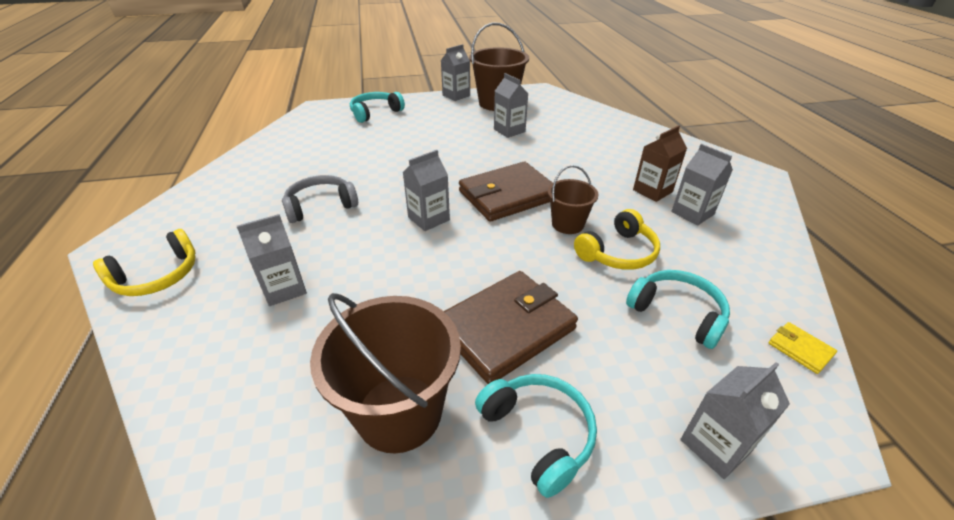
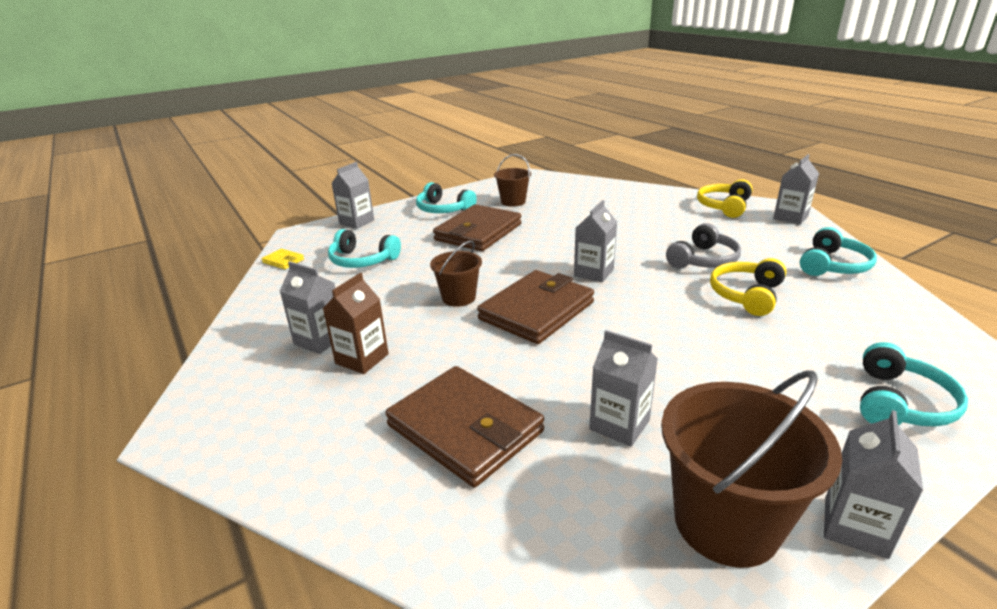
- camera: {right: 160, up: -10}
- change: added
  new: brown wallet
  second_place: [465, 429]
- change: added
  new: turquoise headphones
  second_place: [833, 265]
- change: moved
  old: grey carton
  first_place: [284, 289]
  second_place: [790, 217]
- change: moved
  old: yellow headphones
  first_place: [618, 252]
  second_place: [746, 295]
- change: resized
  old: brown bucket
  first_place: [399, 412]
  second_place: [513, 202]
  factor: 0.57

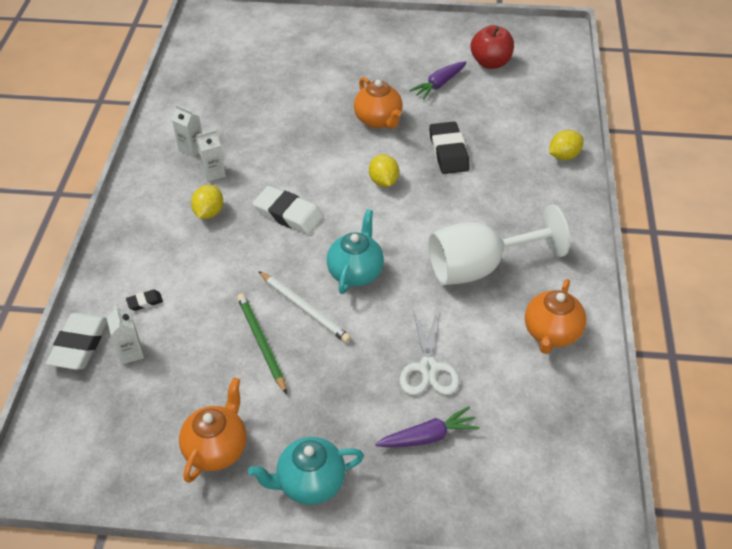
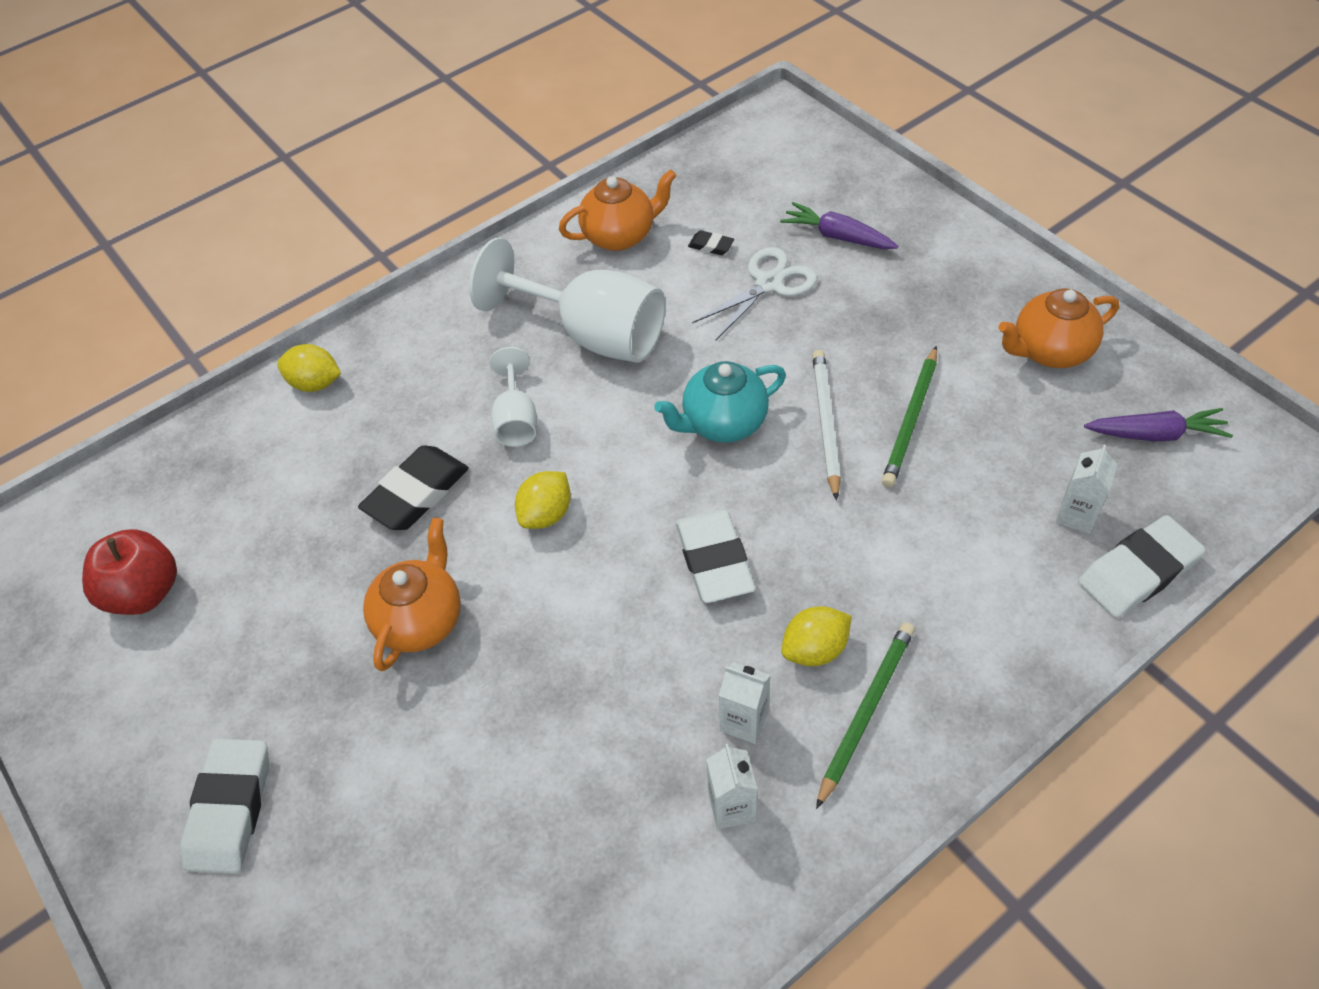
- camera: {right: -130, up: 5}
- change: removed
  old: turquoise teapot
  first_place: [310, 483]
- change: added
  new: white eraser
  second_place: [230, 809]
- change: added
  new: white goblet
  second_place: [516, 420]
- change: added
  new: green pencil
  second_place: [865, 711]
- change: moved
  old: black eraser
  first_place: [145, 302]
  second_place: [711, 246]
- change: moved
  old: purple carrot
  first_place: [439, 84]
  second_place: [1156, 434]

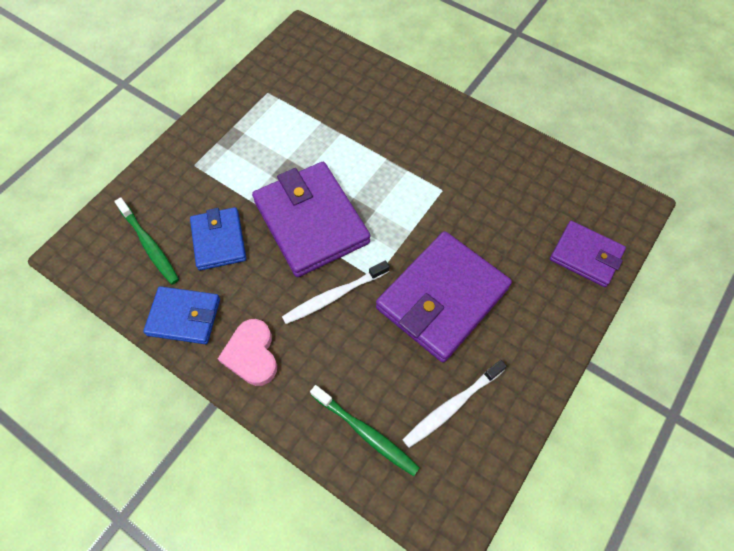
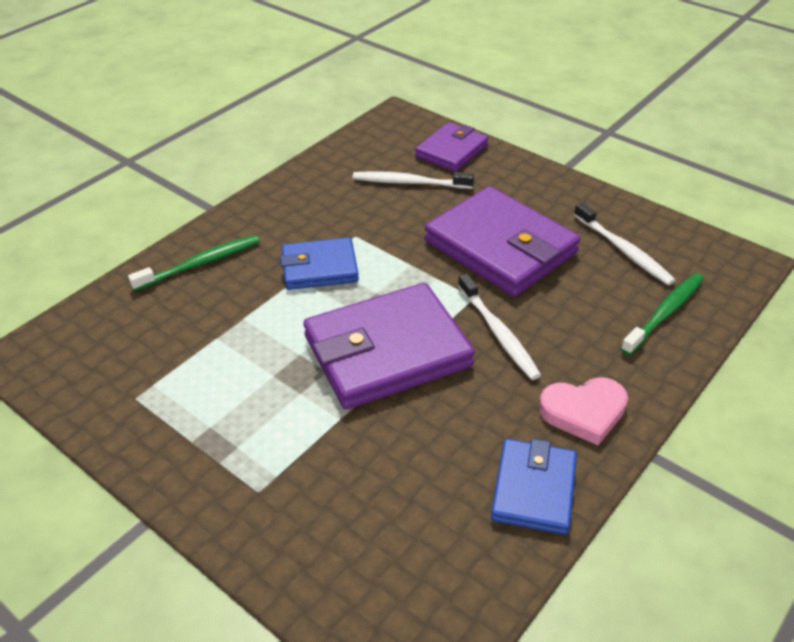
- camera: {right: -85, up: -20}
- change: added
  new: white toothbrush
  second_place: [409, 182]
- change: moved
  old: green toothbrush
  first_place: [149, 245]
  second_place: [200, 263]
- change: moved
  old: blue wallet
  first_place: [219, 240]
  second_place: [319, 268]

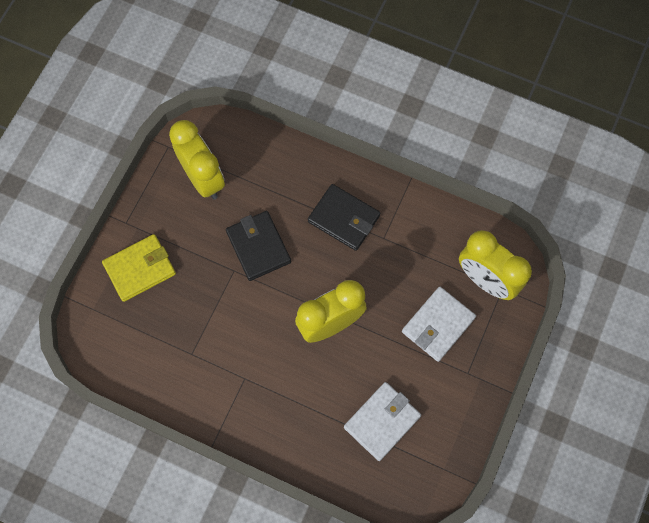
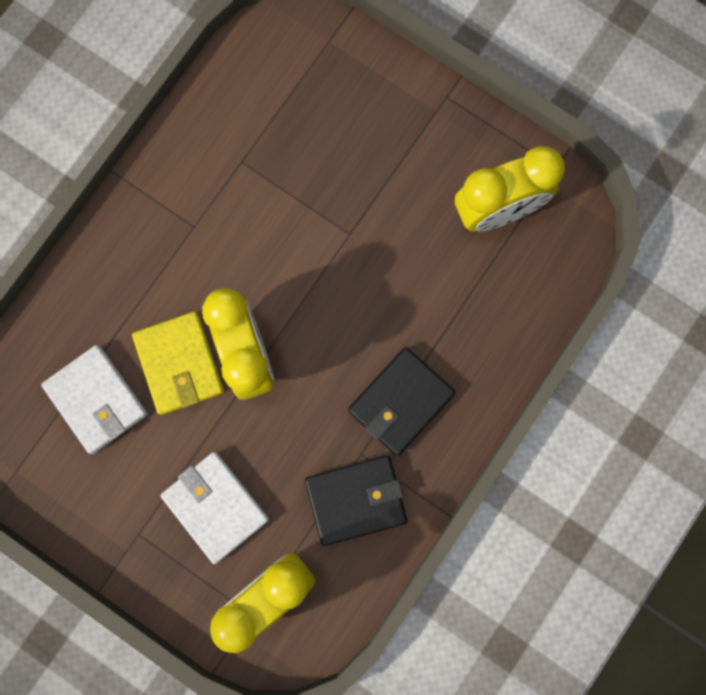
- camera: {right: 100, up: 10}
- change: moved
  old: yellow wallet
  first_place: [140, 269]
  second_place: [179, 364]
- change: moved
  old: black wallet
  first_place: [258, 247]
  second_place: [356, 500]

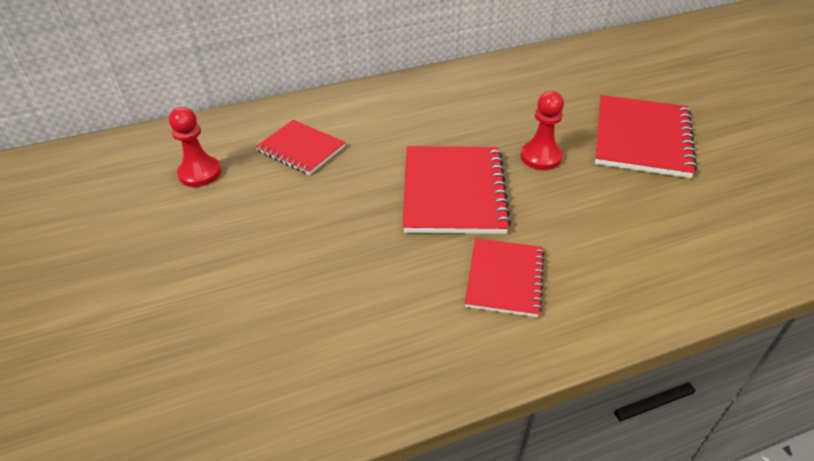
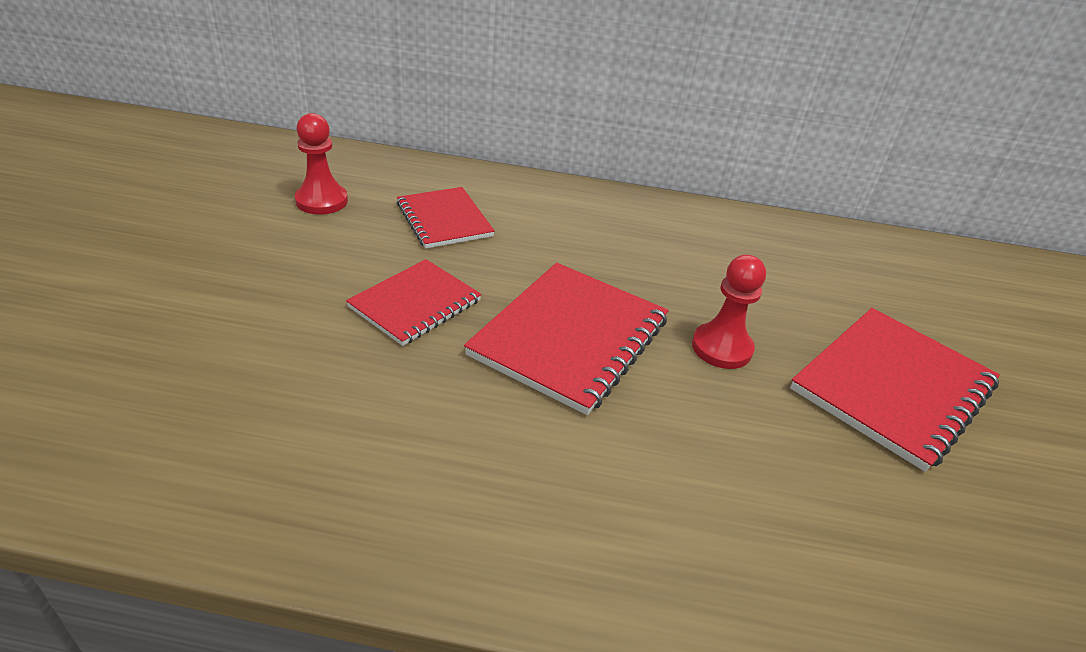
- camera: {right: 25, up: -5}
- change: moved
  old: red notebook
  first_place: [505, 278]
  second_place: [415, 304]

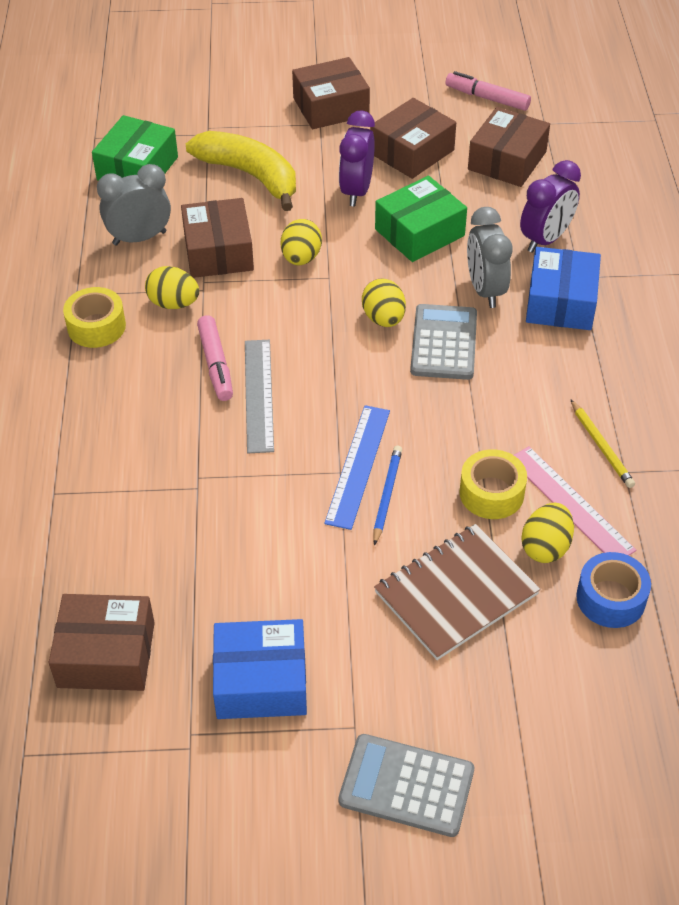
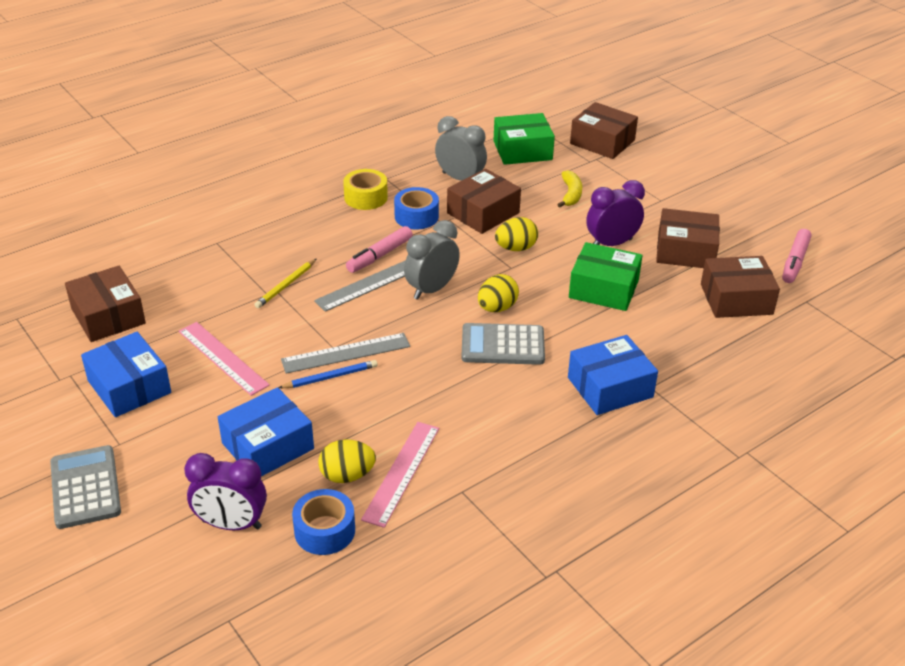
- camera: {right: 55, up: -10}
- change: removed
  old: yellow tape
  first_place: [491, 493]
- change: added
  new: pink ruler
  second_place: [223, 358]
- change: moved
  old: brown box
  first_place: [331, 107]
  second_place: [602, 142]
- change: moved
  old: grey clock
  first_place: [485, 290]
  second_place: [431, 289]
- change: moved
  old: purple clock
  first_place: [545, 239]
  second_place: [231, 524]
- change: moved
  old: yellow pencil
  first_place: [601, 446]
  second_place: [286, 285]
- change: replaced
  old: yellow egg
  new: blue tape
  first_place: [173, 303]
  second_place: [416, 216]
- change: replaced
  old: brown notebook
  new: blue box
  first_place: [456, 593]
  second_place: [267, 446]
- change: recoloured
  old: blue ruler
  new: grey ruler
  first_place: [358, 466]
  second_place: [346, 353]
- change: turned
  old: grey calculator
  first_place: [444, 343]
  second_place: [503, 345]
  degrees: -150
- change: turned
  old: pink marker
  first_place: [487, 98]
  second_place: [795, 262]
  degrees: -150
- change: resized
  old: yellow banana
  first_place: [250, 175]
  second_place: [571, 194]
  factor: 0.52

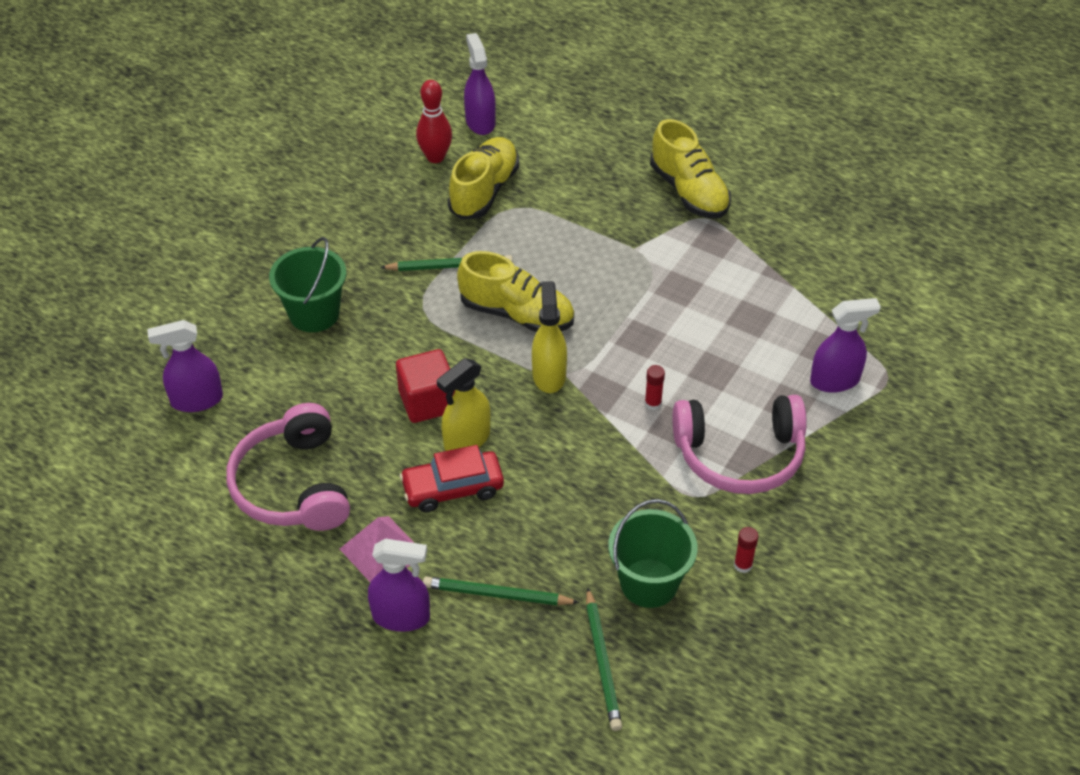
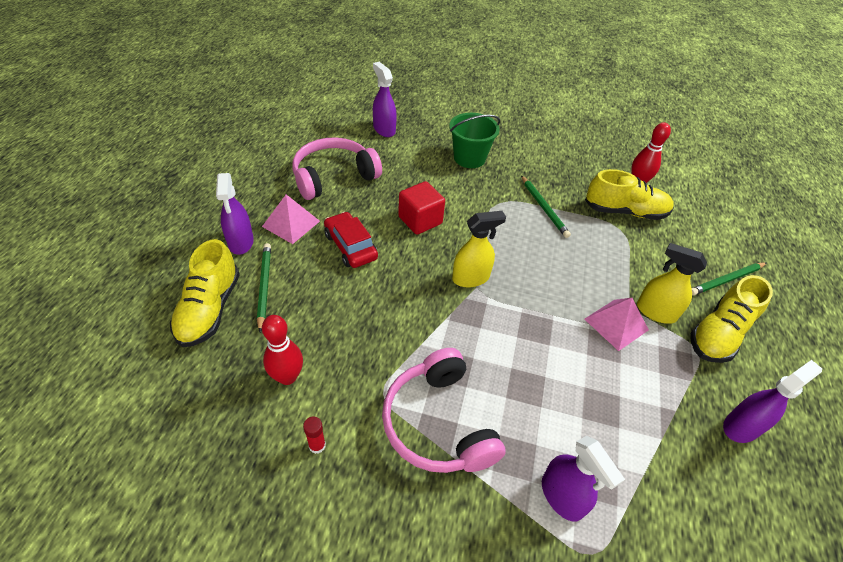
- camera: {right: 70, up: 0}
- change: removed
  old: red glue stick
  first_place: [653, 403]
- change: added
  new: pink pyramid
  second_place: [616, 324]
- change: moved
  old: yellow spray bottle
  first_place: [466, 440]
  second_place: [655, 312]
- change: moved
  old: yellow shoe
  first_place: [517, 314]
  second_place: [209, 309]
- change: moved
  old: purple spray bottle
  first_place: [480, 122]
  second_place: [741, 426]
- change: moved
  old: green pencil
  first_place: [602, 662]
  second_place: [726, 280]
- change: replaced
  old: green bucket
  new: red bowling pin
  first_place: [649, 583]
  second_place: [287, 377]

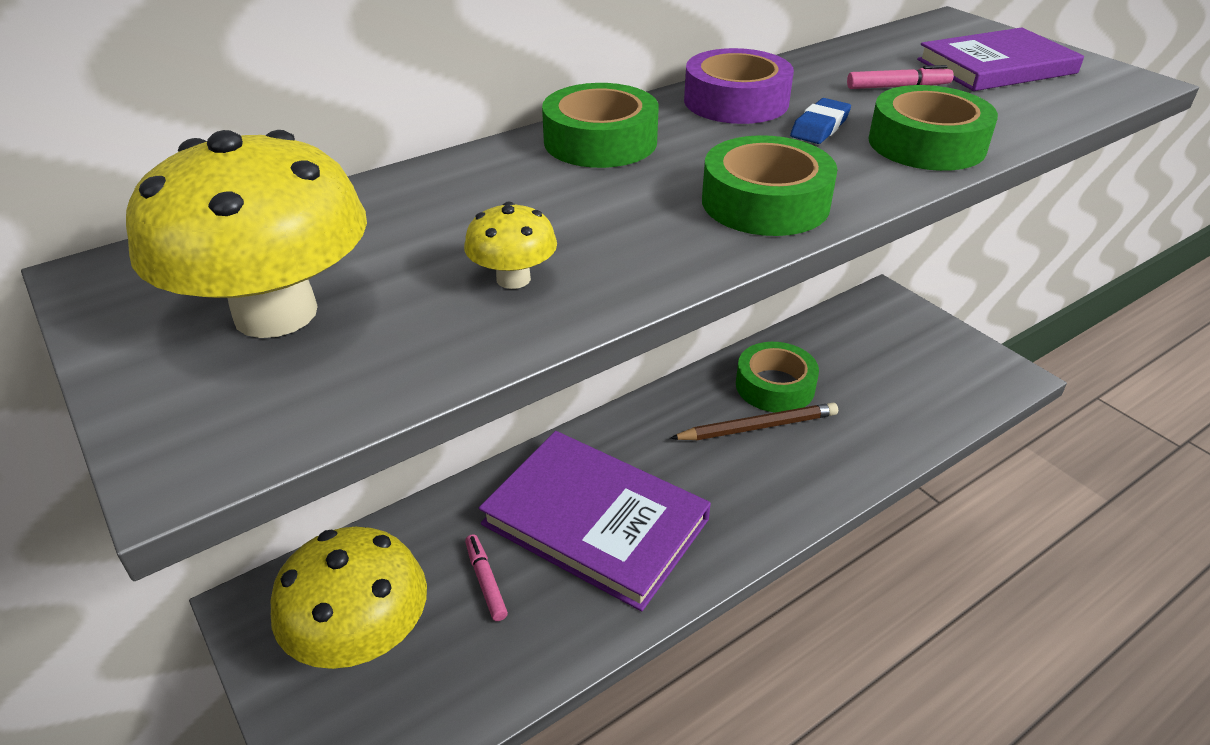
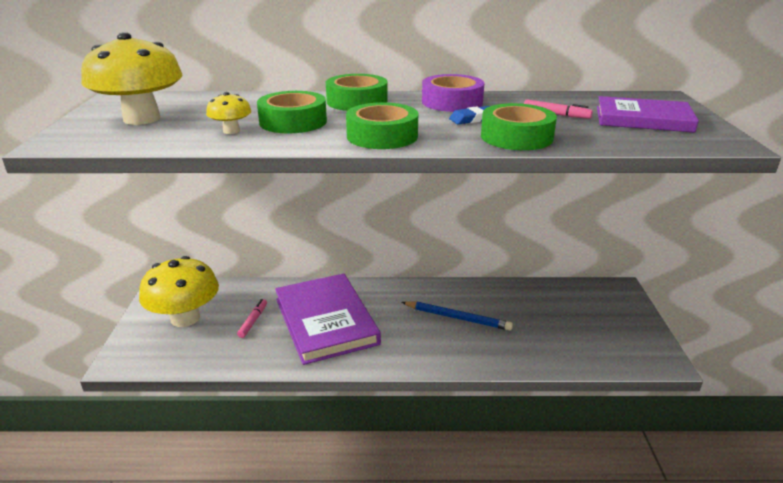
- camera: {right: 35, up: -10}
- change: moved
  old: green tape
  first_place: [775, 386]
  second_place: [293, 122]
- change: recoloured
  old: brown pencil
  new: blue pencil
  first_place: [758, 427]
  second_place: [457, 318]

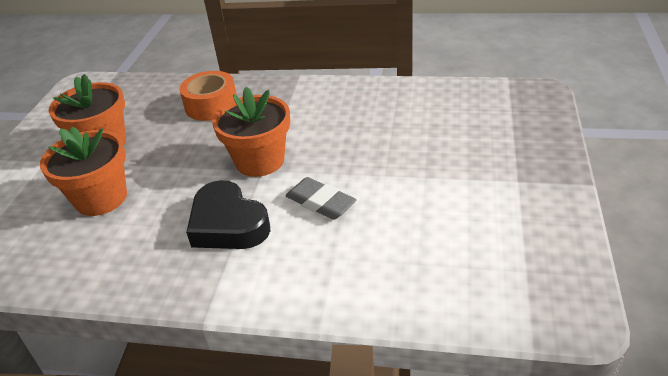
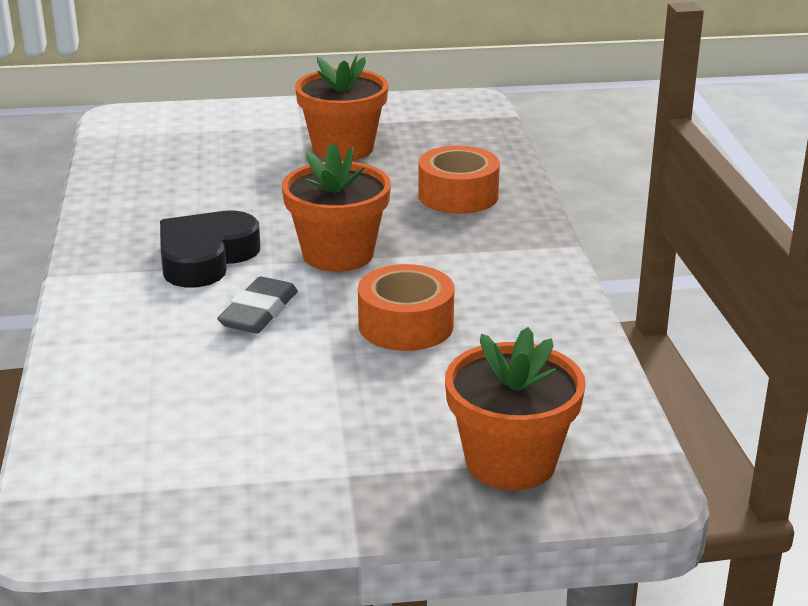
- camera: {right: 70, up: -10}
- change: added
  new: orange tape
  second_place: [406, 325]
- change: moved
  old: orange flower pot
  first_place: [101, 198]
  second_place: [510, 462]

